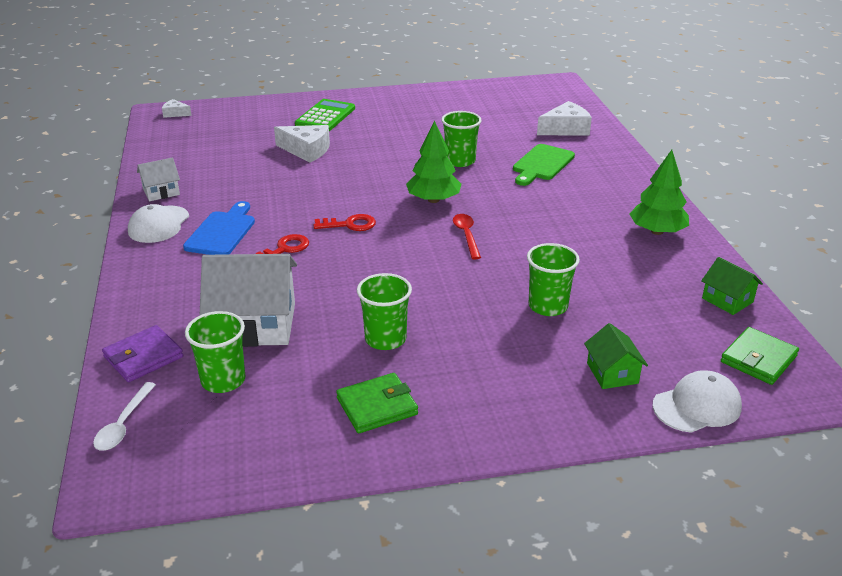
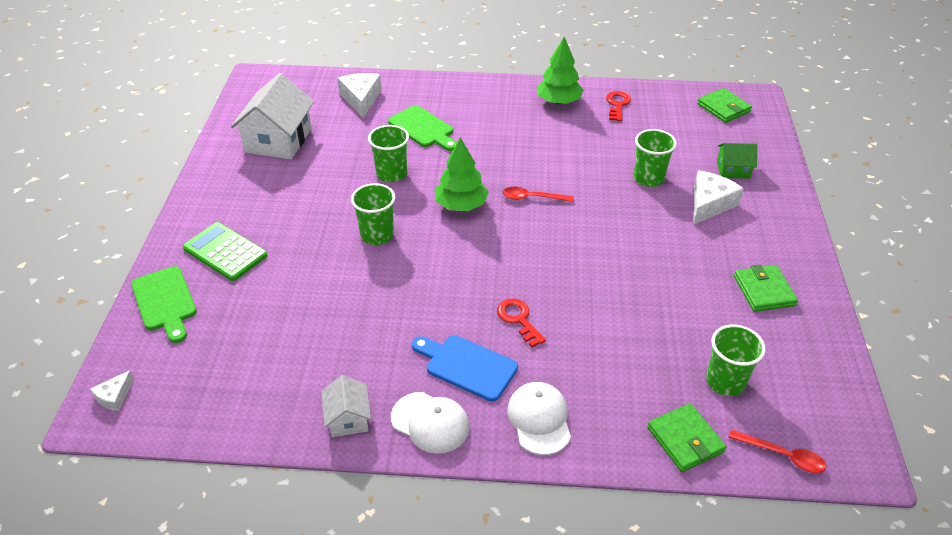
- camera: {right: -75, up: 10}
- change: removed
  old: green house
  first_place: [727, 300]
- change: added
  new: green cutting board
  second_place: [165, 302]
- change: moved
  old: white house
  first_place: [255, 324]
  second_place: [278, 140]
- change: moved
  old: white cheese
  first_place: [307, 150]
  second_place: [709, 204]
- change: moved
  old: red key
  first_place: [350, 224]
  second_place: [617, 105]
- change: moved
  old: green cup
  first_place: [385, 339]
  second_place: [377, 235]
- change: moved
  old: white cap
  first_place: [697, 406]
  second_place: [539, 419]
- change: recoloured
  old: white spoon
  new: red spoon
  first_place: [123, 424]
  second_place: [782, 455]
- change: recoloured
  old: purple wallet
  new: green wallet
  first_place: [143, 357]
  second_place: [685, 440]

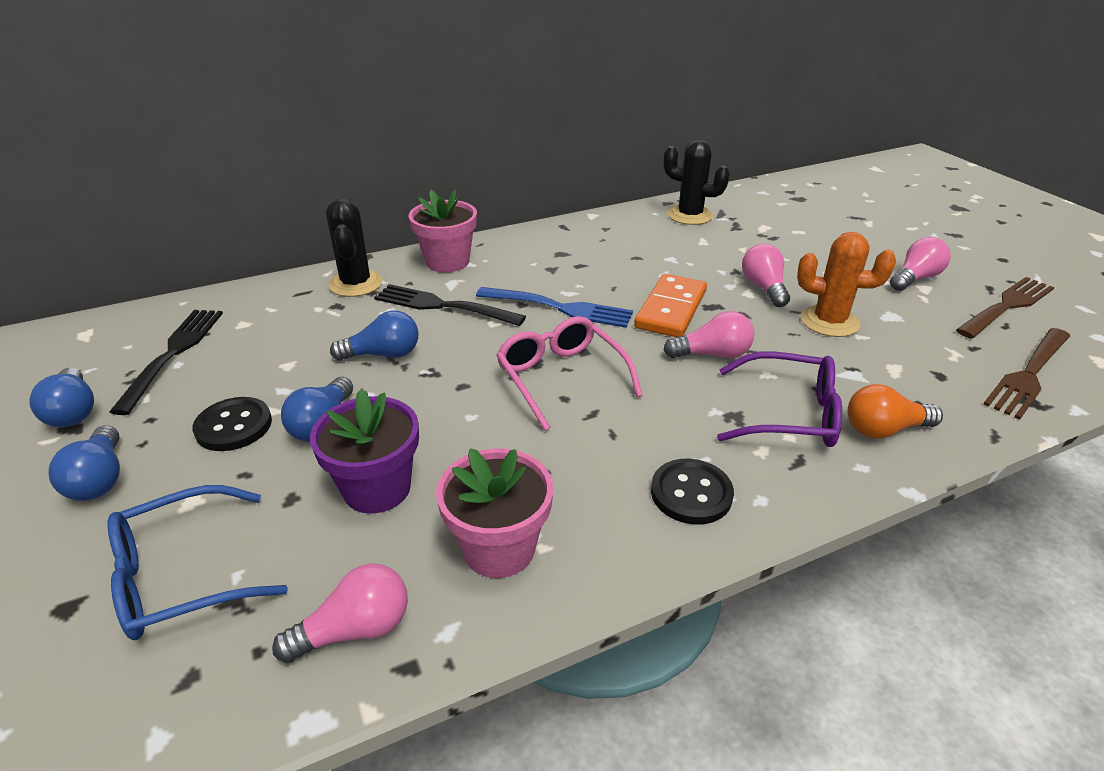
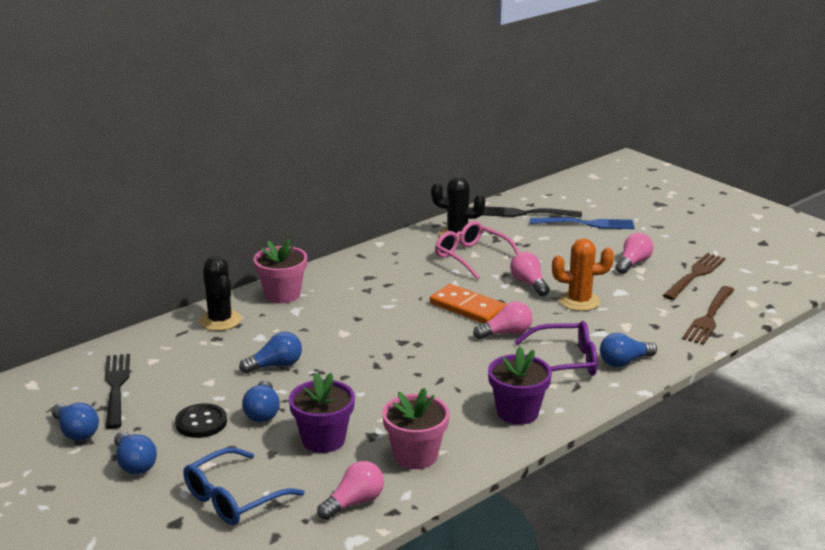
- camera: {right: -15, up: -10}
- change: moved
  old: black fork
  first_place: [444, 306]
  second_place: [526, 213]
- change: moved
  old: blue fork
  first_place: [558, 308]
  second_place: [585, 224]
- change: moved
  old: pink glasses
  first_place: [561, 378]
  second_place: [471, 257]
- change: replaced
  old: black button
  new: purple flower pot
  first_place: [691, 493]
  second_place: [517, 412]
- change: recoloured
  old: orange light bulb
  new: blue light bulb
  first_place: [884, 429]
  second_place: [624, 362]
- change: turned
  old: orange domino
  first_place: [671, 309]
  second_place: [468, 307]
  degrees: -60

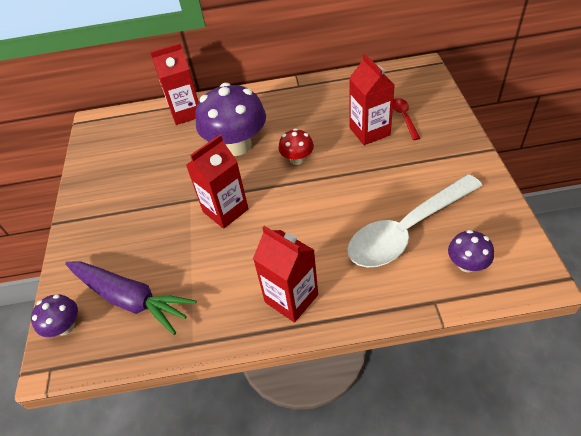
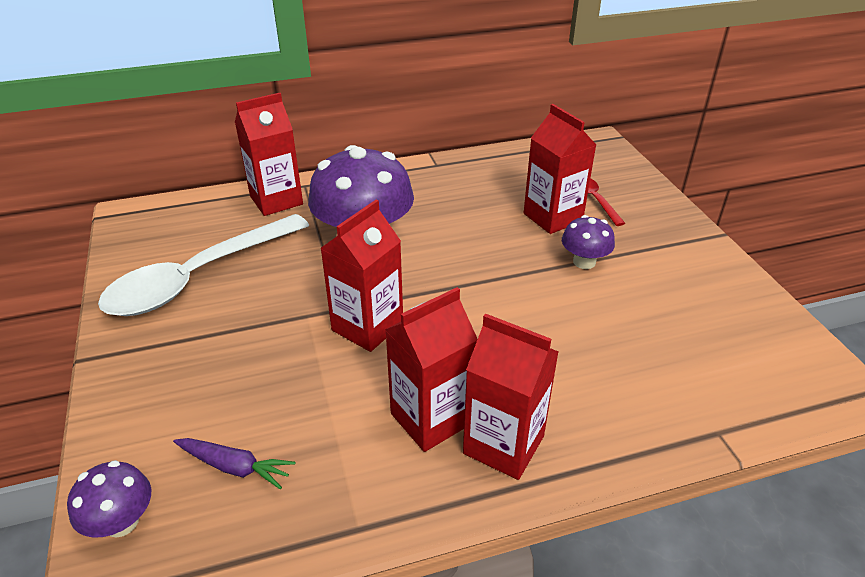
- camera: {right: -15, up: -10}
- change: removed
  old: red mushroom
  first_place: [297, 159]
- change: added
  new: red carton
  second_place: [431, 418]
- change: moved
  old: white spoon
  first_place: [407, 230]
  second_place: [198, 277]
- change: moved
  old: purple mushroom
  first_place: [466, 264]
  second_place: [584, 262]
- change: resized
  old: purple carrot
  first_place: [130, 299]
  second_place: [234, 467]
  factor: 0.5

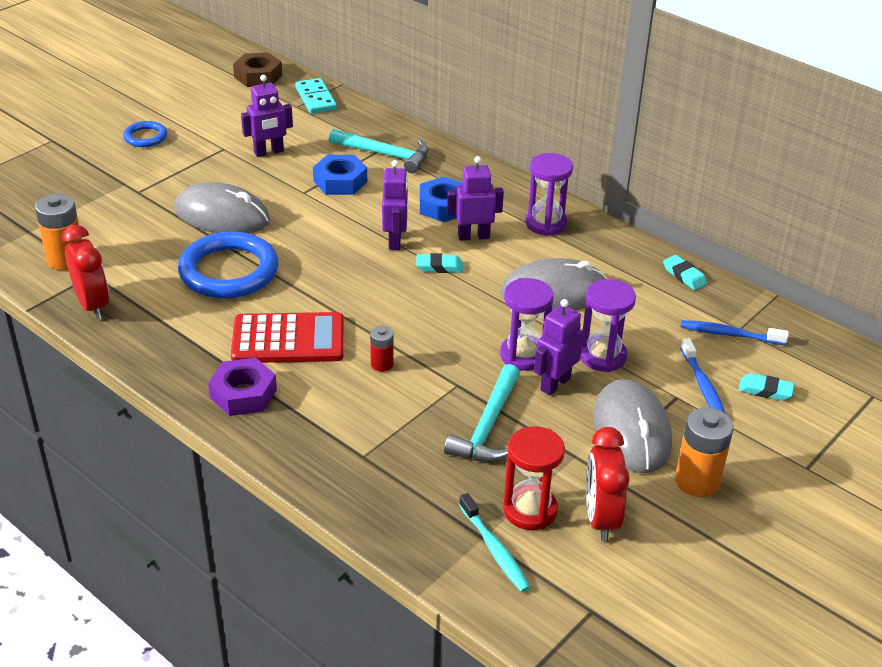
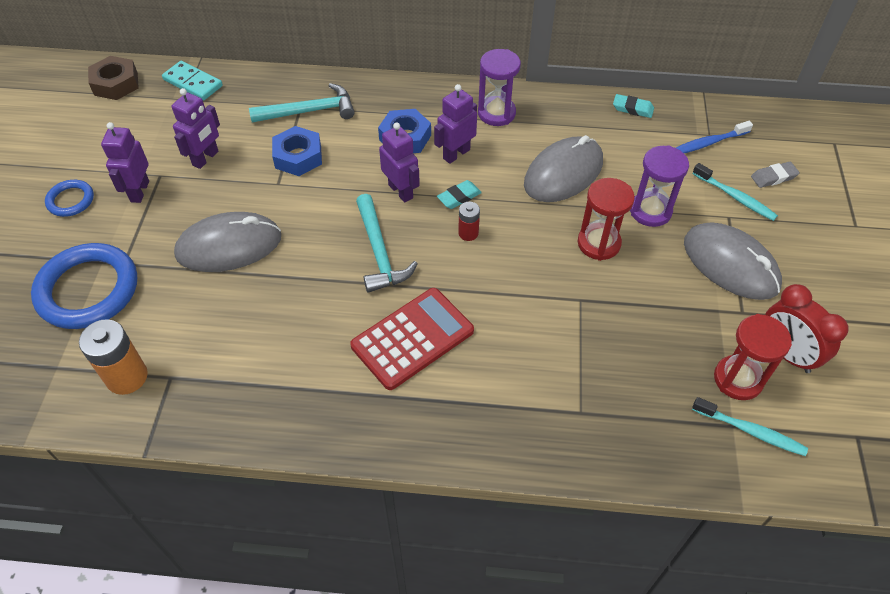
- camera: {right: -35, up: 15}
- change: removed
  old: red clock
  first_place: [93, 305]
- change: removed
  old: purple nut
  first_place: [243, 394]
- change: removed
  old: orange battery
  first_place: [697, 481]
- change: moved
  old: blue ring
  first_place: [229, 271]
  second_place: [88, 290]
- change: moved
  old: red battery
  first_place: [382, 364]
  second_place: [468, 233]
- change: moved
  old: turquoise hammer
  first_place: [487, 426]
  second_place: [379, 252]
- change: moved
  old: purple robot
  first_place: [555, 384]
  second_place: [139, 191]
- change: recoloured
  old: purple hourglass
  new: red hourglass
  first_place: [523, 355]
  second_place: [598, 243]
- change: recoloured
  old: blue toothbrush
  new: turquoise toothbrush
  first_place: [703, 386]
  second_place: [735, 197]
- change: recoloured
  old: turquoise eraser
  new: grey eraser
  first_place: [765, 390]
  second_place: [773, 177]

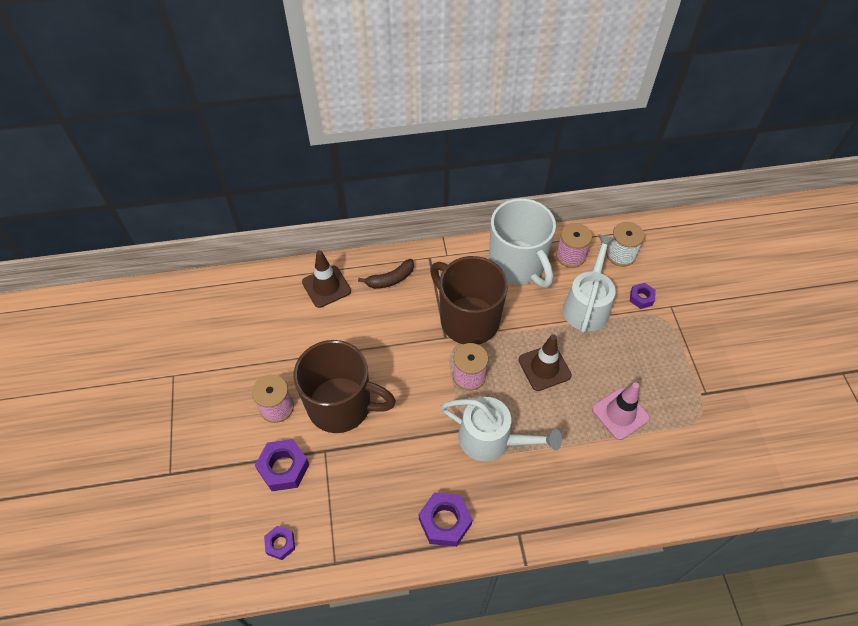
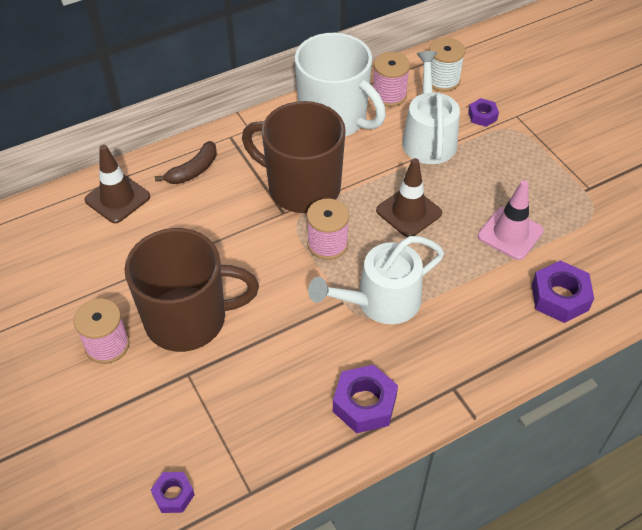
- camera: {right: -20, up: -5}
- change: moved
  old: purple nut
  first_place: [284, 468]
  second_place: [560, 297]
- change: turned
  old: white watering can
  first_place: [491, 439]
  second_place: [381, 301]
  degrees: 150

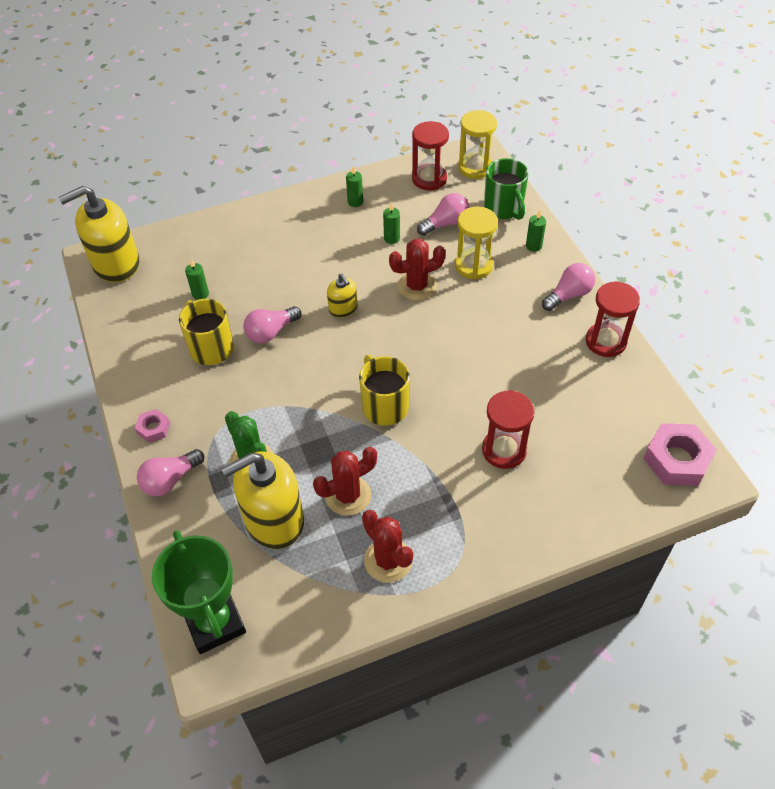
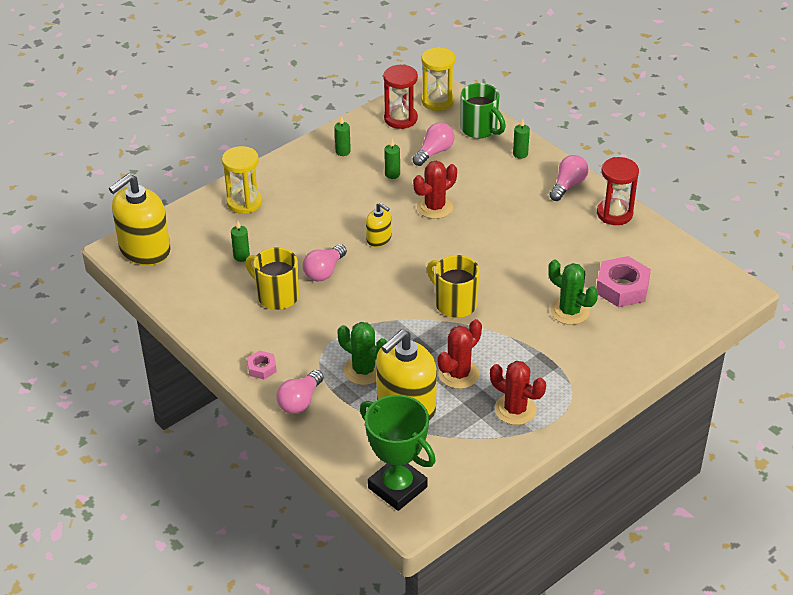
- camera: {right: -20, up: -10}
- change: moved
  old: yellow hourglass
  first_place: [474, 265]
  second_place: [244, 202]
- change: moved
  old: pink nut
  first_place: [677, 460]
  second_place: [622, 288]
- change: replaced
  old: red hourglass
  new: green cactus
  first_place: [504, 450]
  second_place: [569, 311]

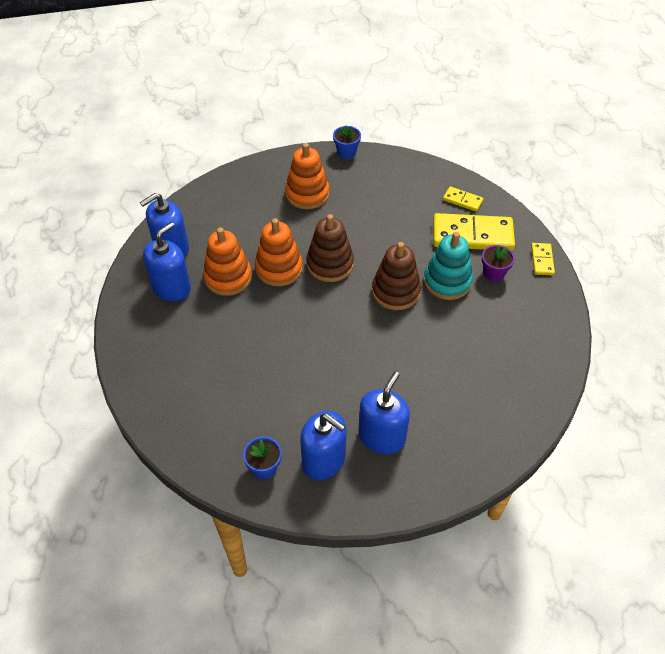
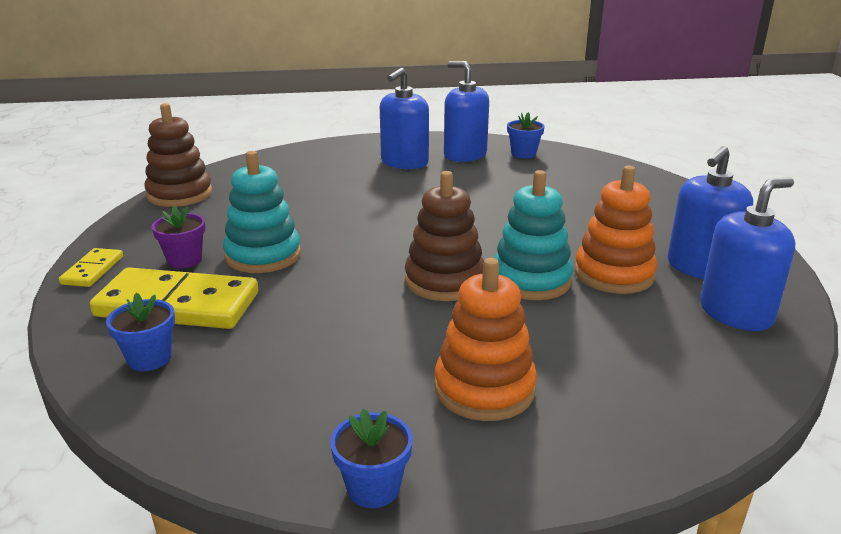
- camera: {right: -175, up: -25}
- change: moved
  old: brown stacking toy
  first_place: [395, 291]
  second_place: [180, 194]
- change: replaced
  old: yellow domino
  new: blue flower pot
  first_place: [462, 200]
  second_place: [149, 358]
- change: recoloured
  old: orange stacking toy
  new: turquoise stacking toy
  first_place: [279, 268]
  second_place: [531, 280]

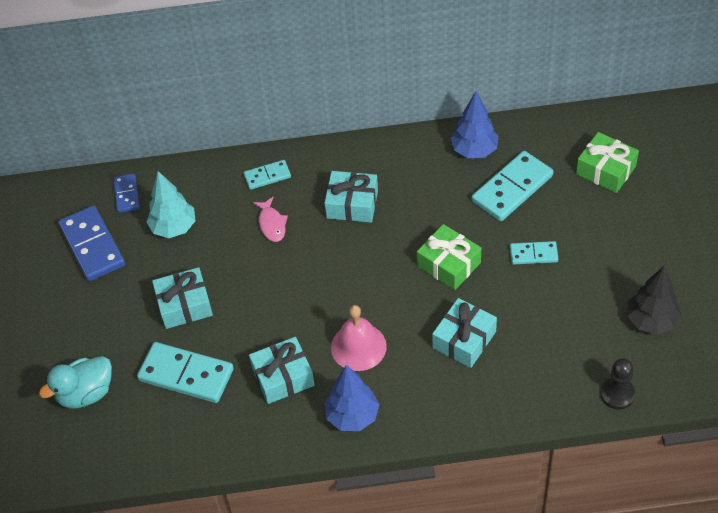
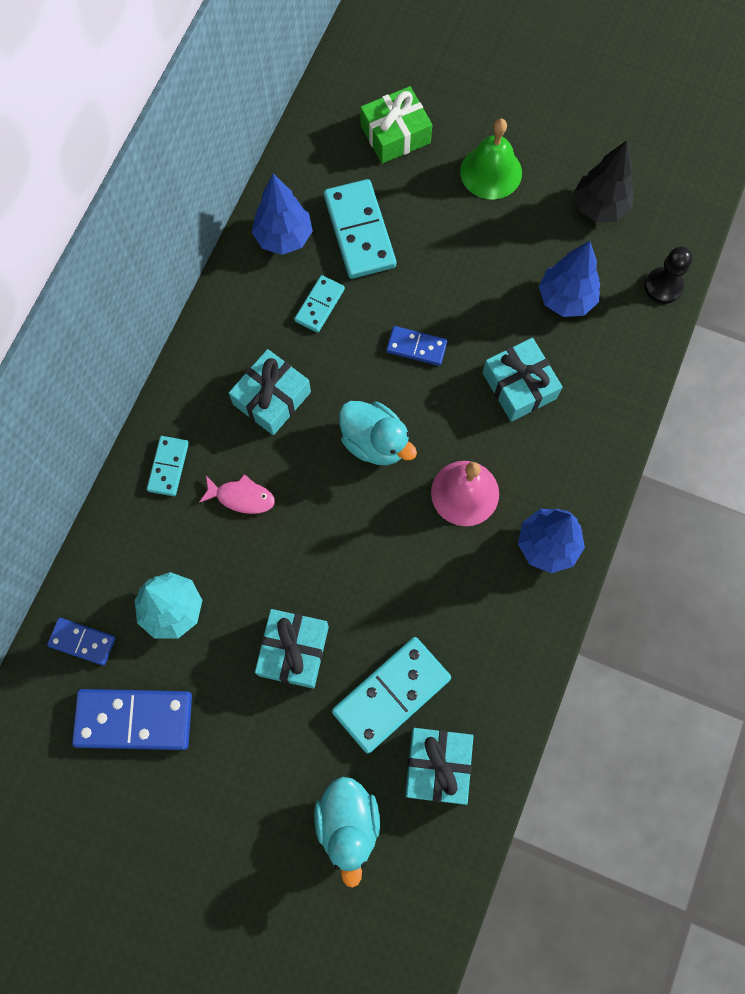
- camera: {right: -65, up: 20}
- change: added
  new: turquoise duck
  second_place: [375, 442]
- change: added
  new: green bell
  second_place: [491, 172]
- change: added
  new: blue tree
  second_place: [566, 299]
- change: moved
  old: turquoise gift
  first_place: [283, 377]
  second_place: [437, 766]
- change: moved
  old: turquoise domino
  first_place: [533, 254]
  second_place: [319, 305]
- change: replaced
  old: green gift
  new: blue domino
  first_place: [449, 264]
  second_place: [416, 347]

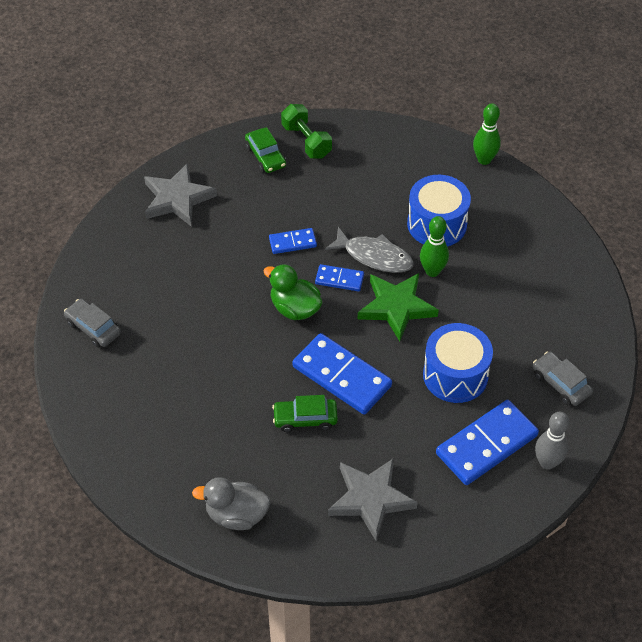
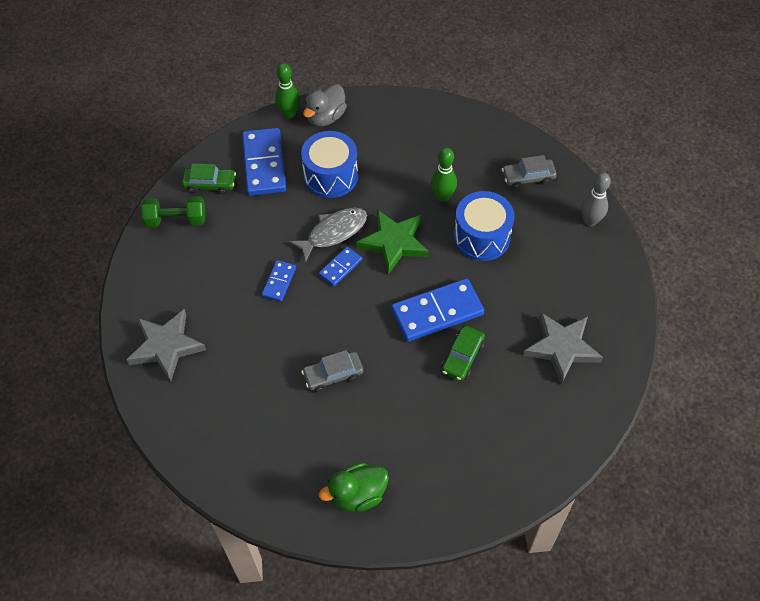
- camera: {right: -60, up: 5}
- change: moved
  old: grey car
  first_place: [93, 328]
  second_place: [333, 375]
- change: moved
  old: grey duck
  first_place: [236, 515]
  second_place: [325, 117]
- change: moved
  old: green car
  first_place: [265, 156]
  second_place: [210, 184]
- change: moved
  old: green duck
  first_place: [295, 308]
  second_place: [357, 495]
- change: moved
  old: green bowling pin
  first_place: [432, 271]
  second_place: [442, 196]
- change: moved
  old: blue domino
  first_place: [486, 445]
  second_place: [264, 164]

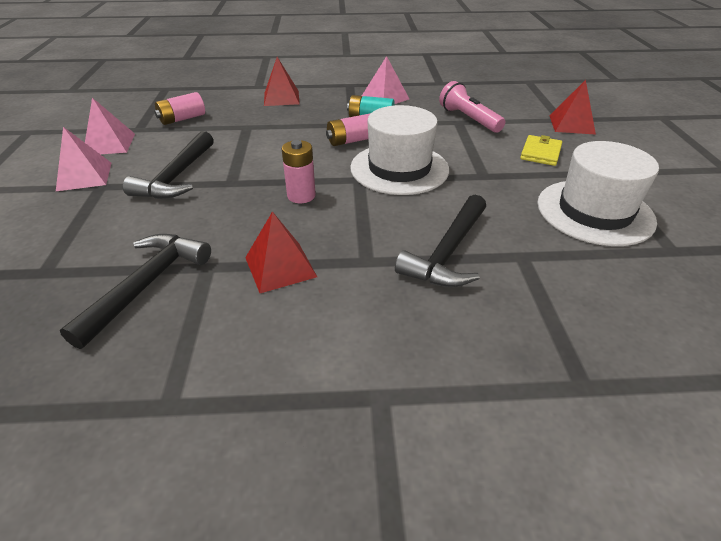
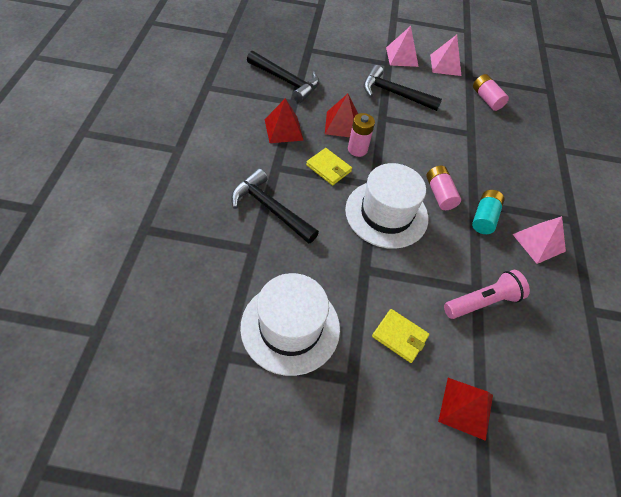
- camera: {right: 95, up: 15}
- change: added
  new: yellow wallet
  second_place: [328, 168]
- change: moved
  old: red pyramid
  first_place: [281, 98]
  second_place: [342, 124]

